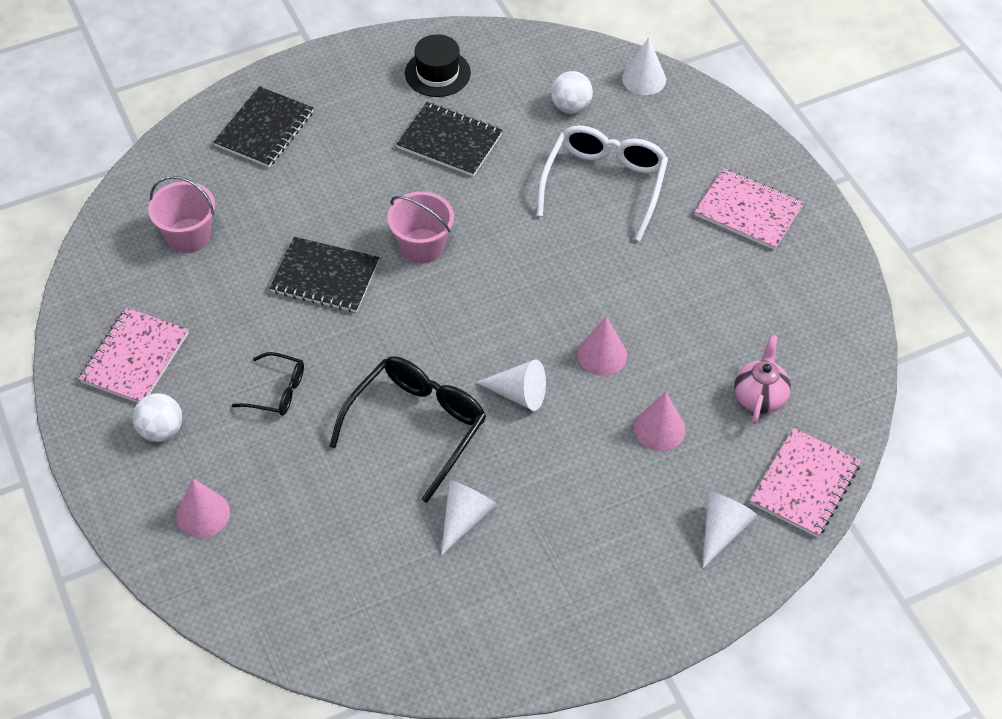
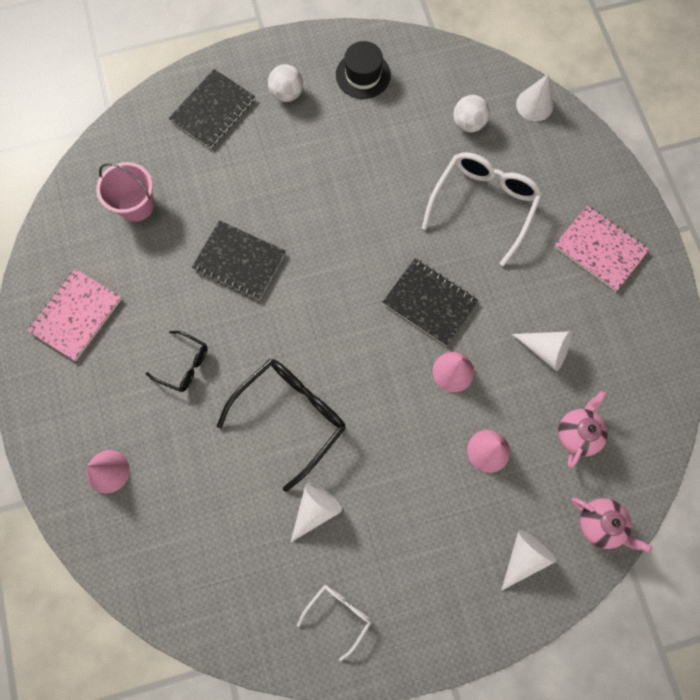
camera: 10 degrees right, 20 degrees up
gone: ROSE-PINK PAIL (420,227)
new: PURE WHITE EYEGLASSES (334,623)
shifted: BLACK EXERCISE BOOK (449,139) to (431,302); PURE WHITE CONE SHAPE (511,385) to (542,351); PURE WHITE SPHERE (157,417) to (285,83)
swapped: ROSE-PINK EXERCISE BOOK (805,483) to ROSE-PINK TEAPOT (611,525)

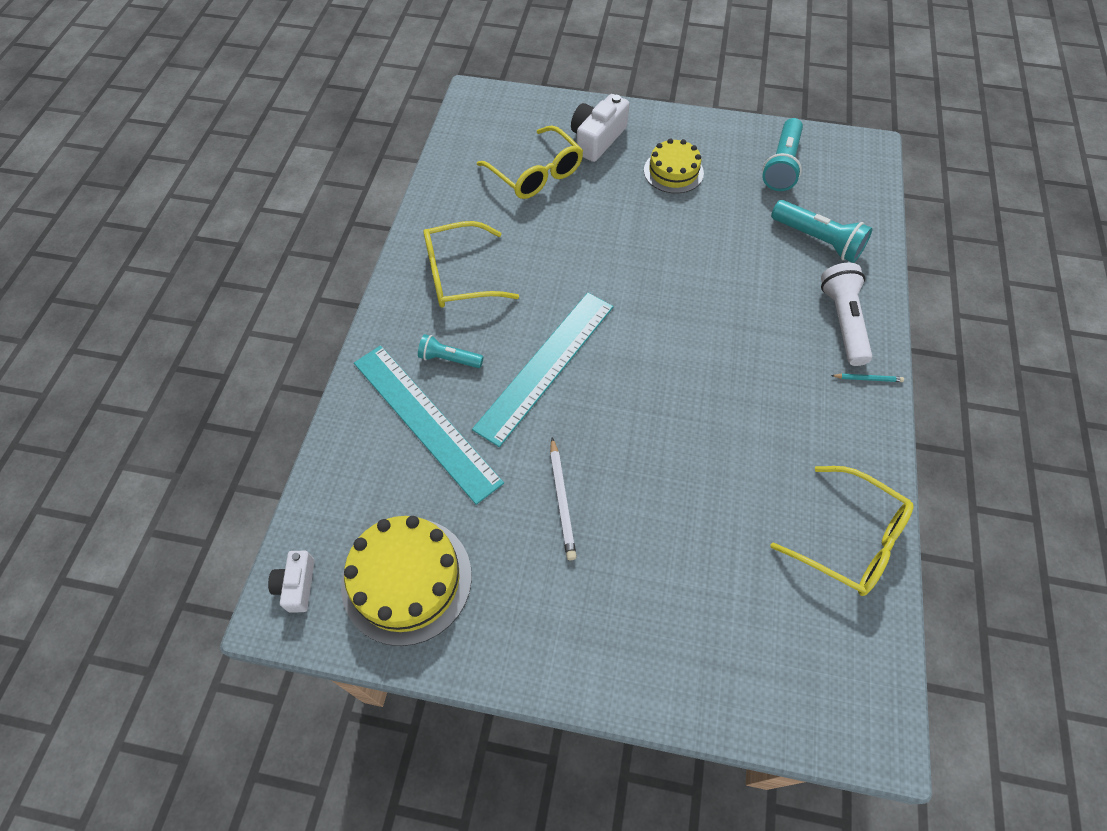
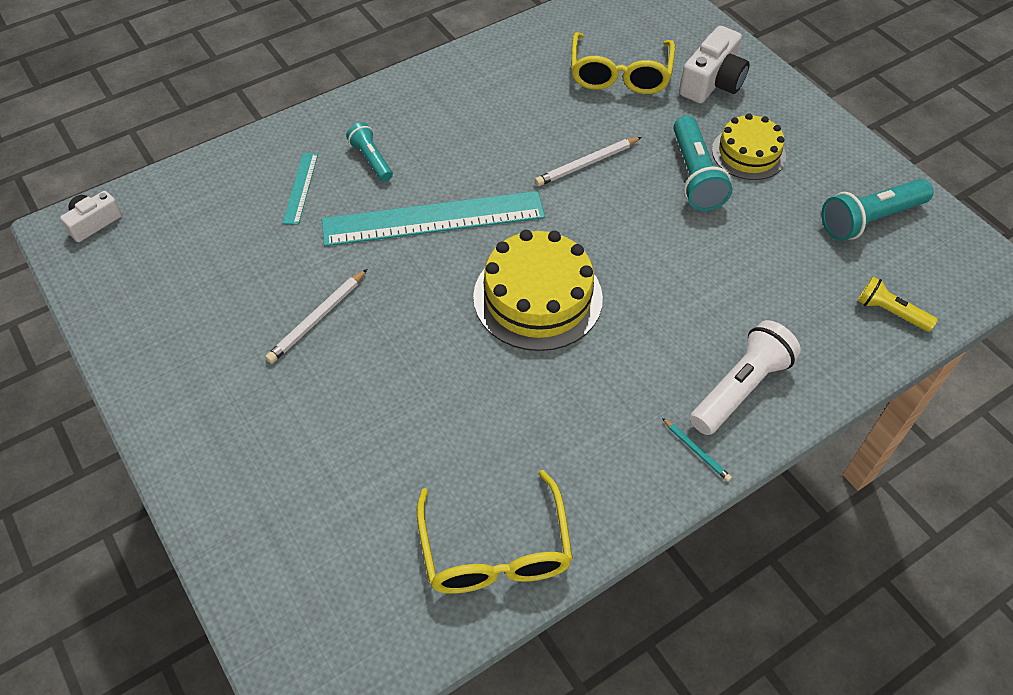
camera: 45 degrees right, 5 degrees down
gone: YELLOW EYEGLASSES (471,264)
new: PURE WHITE WOODEN PENCIL (588,161); YELLOW POCKET TORCH (898,304)
shifted: TURQUOISE POCKET TORCH (822,231) to (703,163); YELLOW LAYER CAKE (406,581) to (538,290)
rotated: PURE WHITE CAMERA (600,128) = (714,64) 135 degrees clockwise
scaled: TURQUOISE RULER (429,425) = (300,189) x0.45

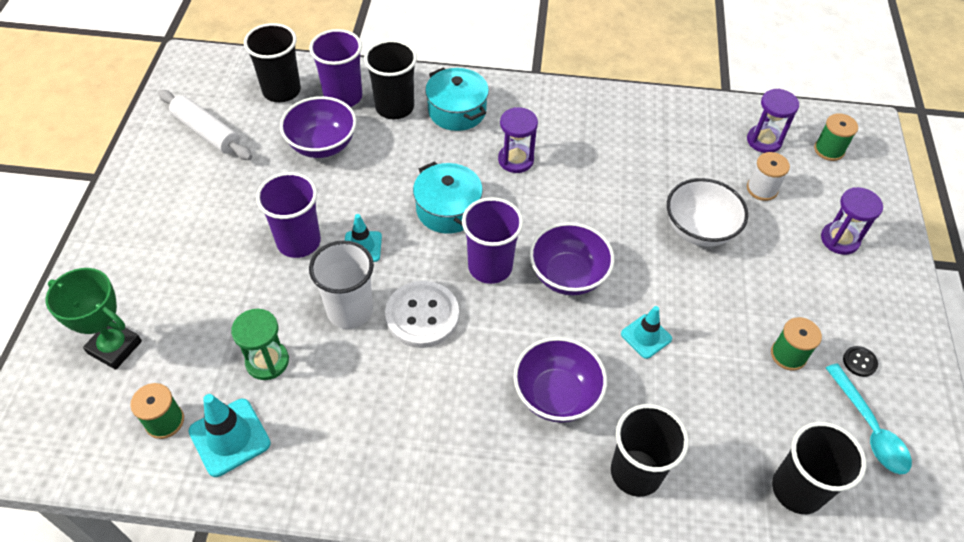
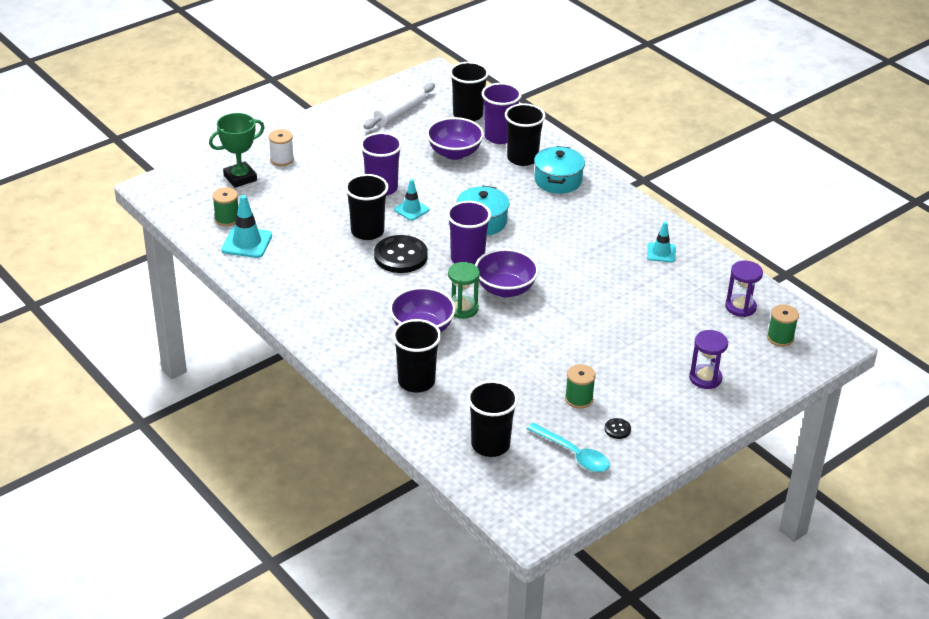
camera: 45 degrees right, 15 degrees down
gone: VIOLET SANDGLASS (518,140); PURE WHITE DEEP DISH (707,212)
shifted: PURE WHITE BOBBIN (768,176) to (281,147); TURQUOISE SAFETY CONE (646,332) to (661,242); LEAF-GREEN SANDGLASS (260,344) to (464,290)
repainted: PURE WHITE CUP (341,284) to BLACK CUP (367,207); PURE WHITE BUTTON (422,314) to BLACK BUTTON (401,254)
rotated: PURE WHITE DOUGH ROLLER (205,125) = (399,106) 45 degrees clockwise; LEAF-GREEN PRIZE CUP (94,319) = (237,150) 75 degrees clockwise; TURQUOISE SPOON (869,418) = (568,447) 75 degrees counterclockwise

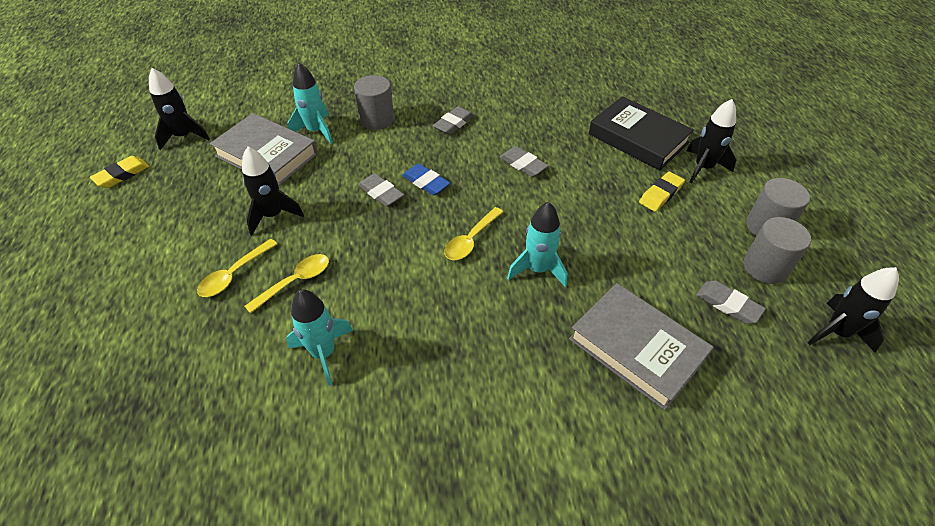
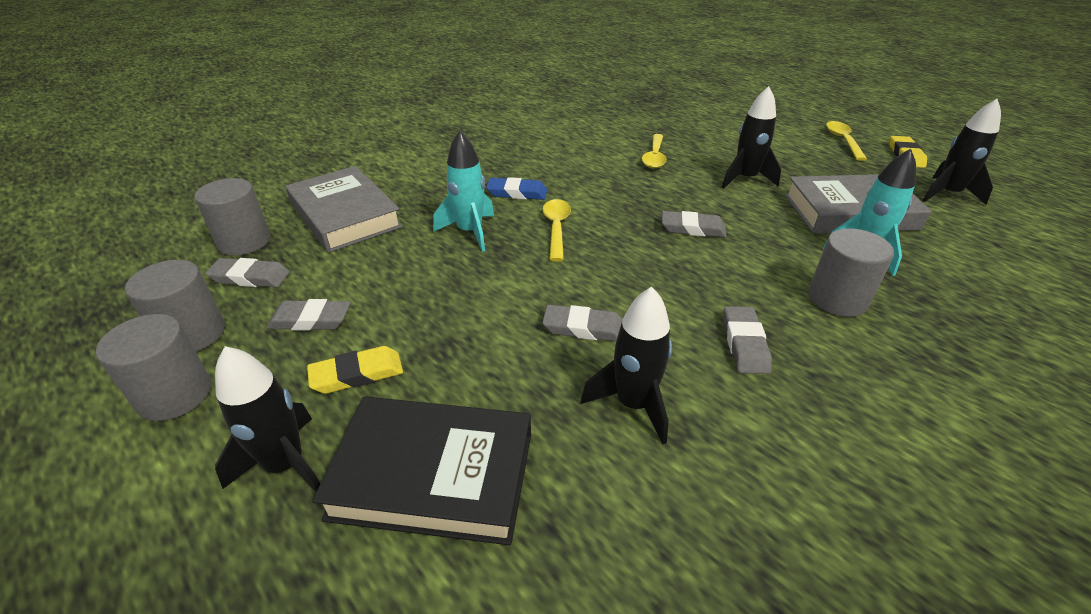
camera: 145 degrees right, 10 degrees down
gone: TURQUOISE TOY ROCKET (319,337)
new: ASH-GREY CYLINDER (232,217); ASH-GREY PENCIL ERASER (309,315)
shifted: COBALT PENCIL ERASER (426,179) to (516,188); YELLOW SPOON (237,268) to (846,141); BLACK TOY ROCKET (853,310) to (626,365)
rotated: YELLOW PENCIL ERASER (662,192) = (355,370) 60 degrees clockwise; ASH-GREY HARDBACK (641,346) = (344,209) 45 degrees clockwise

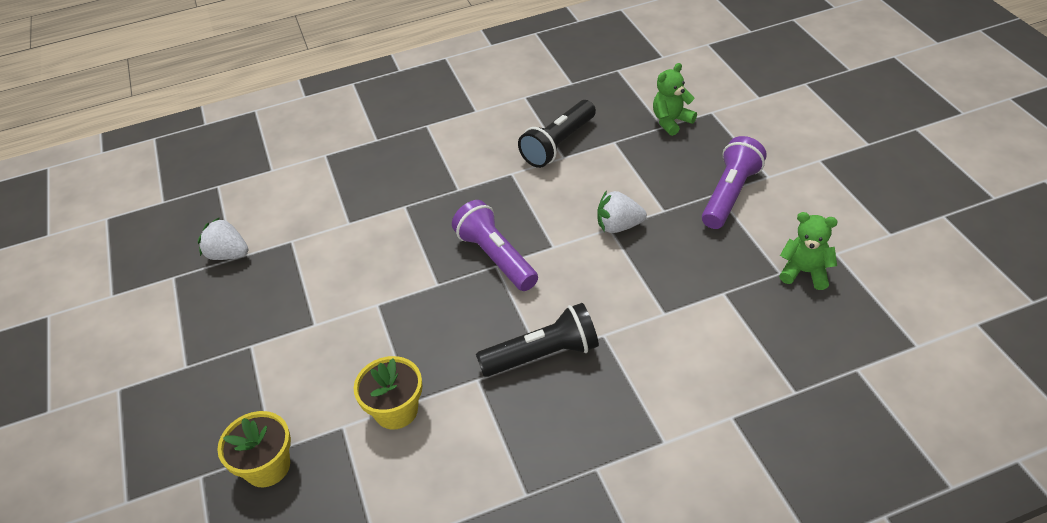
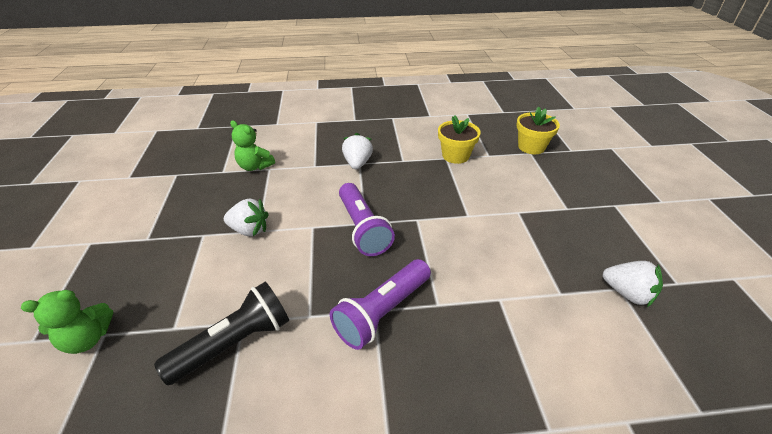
camera: 170 degrees left, 5 degrees down
shifted: VIOLET POCKET TORCH (734,182) to (380,304); LEAF-GREEN STUFFED BEAR (808,251) to (252,145)
swapped: BLACK POCKET TORCH (537,340) to PURE WHITE STRAWBERRY (357,151)

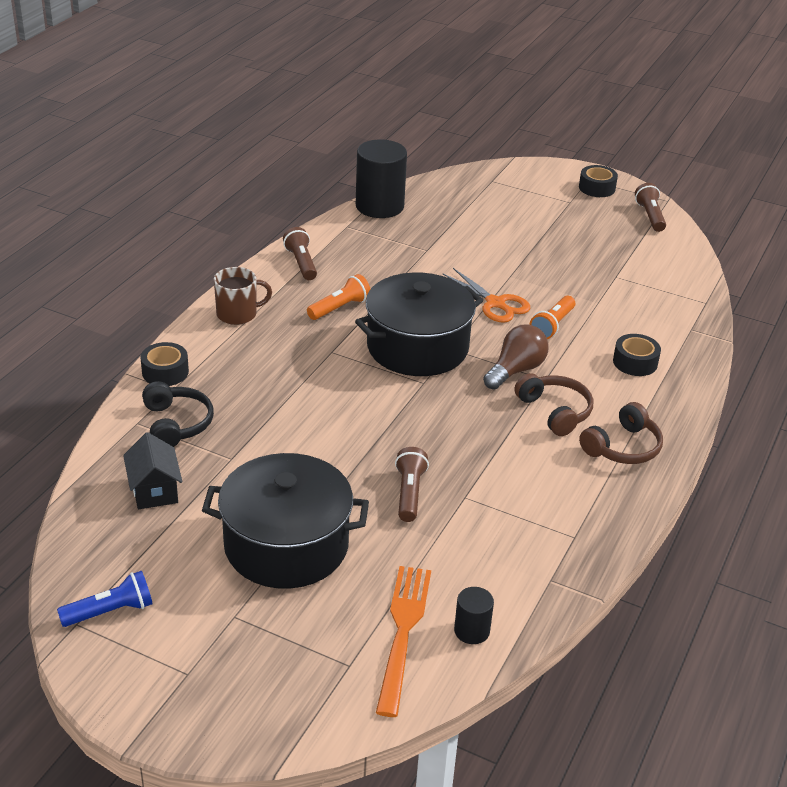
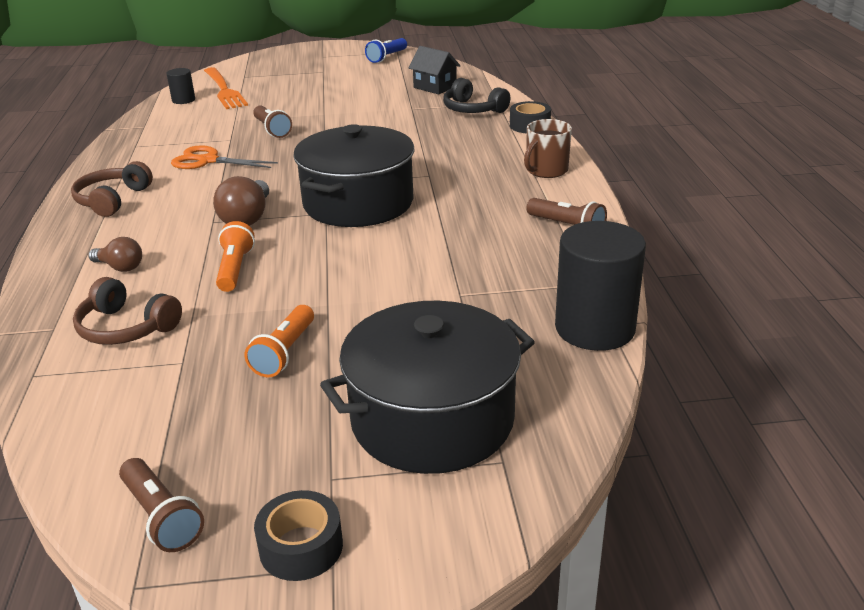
camera: 150 degrees right, 5 degrees down
shifted: ORANGE-COLOURED PAIR OF SCISSORS (486,295) to (224,157); ORANGE-COLOURED POCKET TORCH (338,297) to (279,341); RUSSET HEADSET (553,404) to (127,311); BLACK STOCKPOT (285,521) to (427,387)
swapped: BLACK ROLL OF TAPE (637,355) to RUSSET LIGHT BULB (115,254)

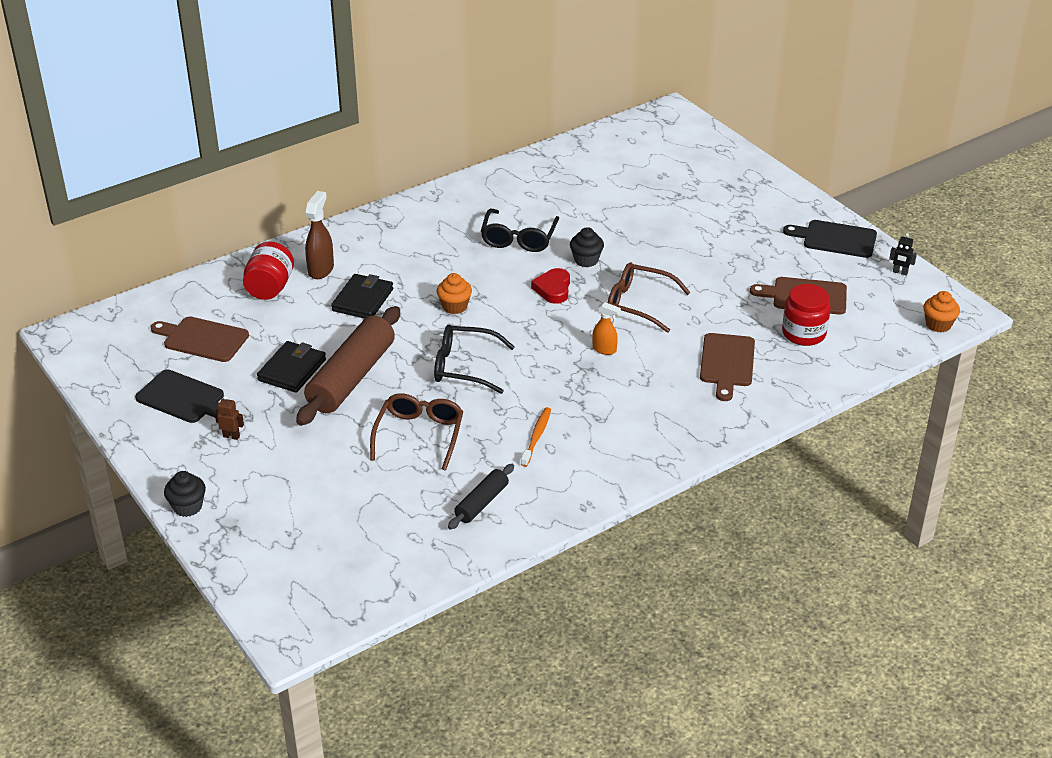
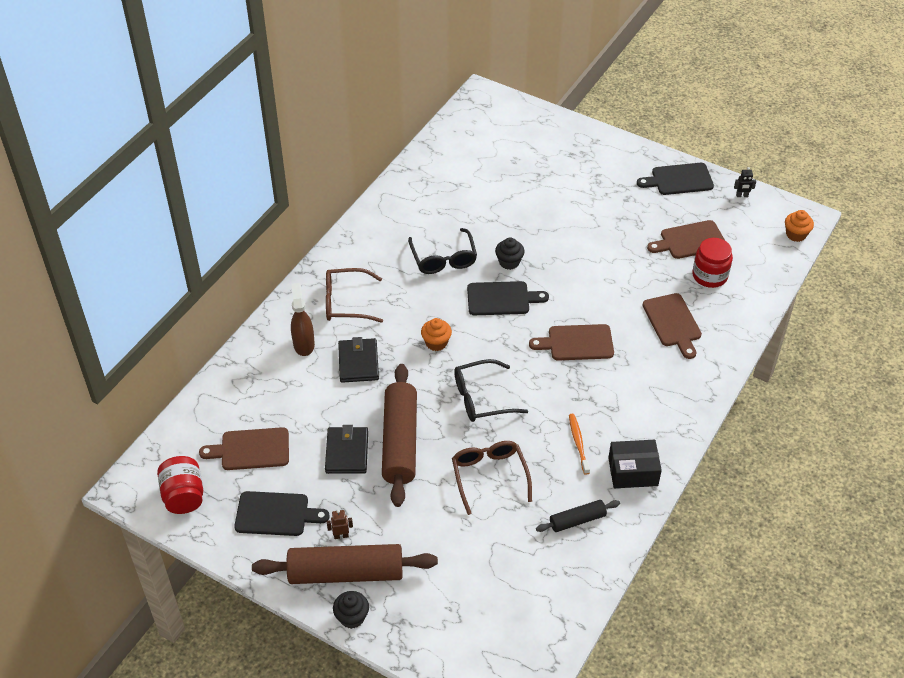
camera: 25 degrees left, 10 degrees up
new: BLACK BOX (635,464); RUSSET DOUGH ROLLER (345,564)
shifted: CRIMSON JAR (268,270) to (180,485); RUSSET EYEGLASSES (649,297) to (354,295)
swapped: CRIMSON HEART (550,286) to BLACK CHOPPING BOARD (508,298); ORANGE-COLOURED SPRAY BOTTLE (607,328) to RUSSET CHOPPING BOARD (571,342)
rotated: BLACK DOUGH ROLLER (481,496) = (578,516) 60 degrees clockwise

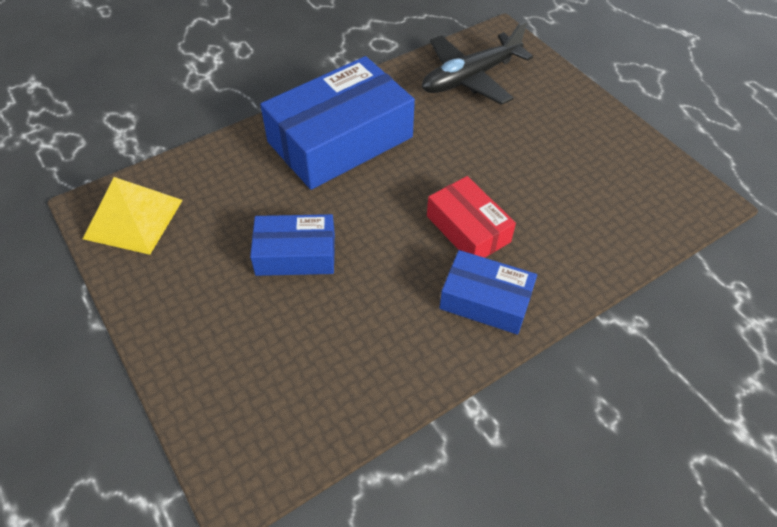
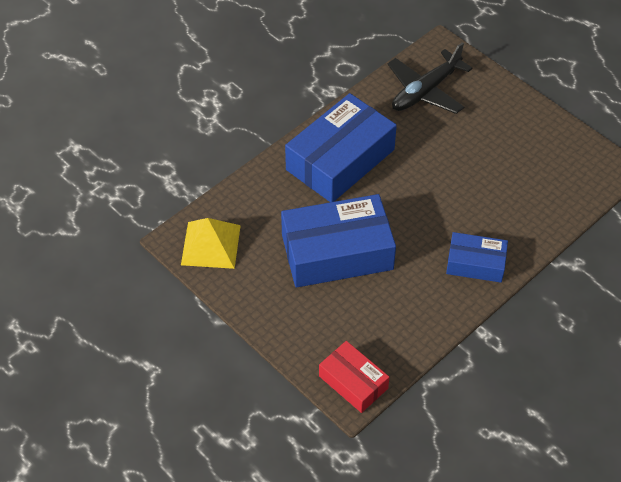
camera: 10 degrees left, 0 degrees up
shifted: CRIMSON BOX (471,217) to (354,377)
scaled: COBALT BOX (292,245) = (338,241) x1.82

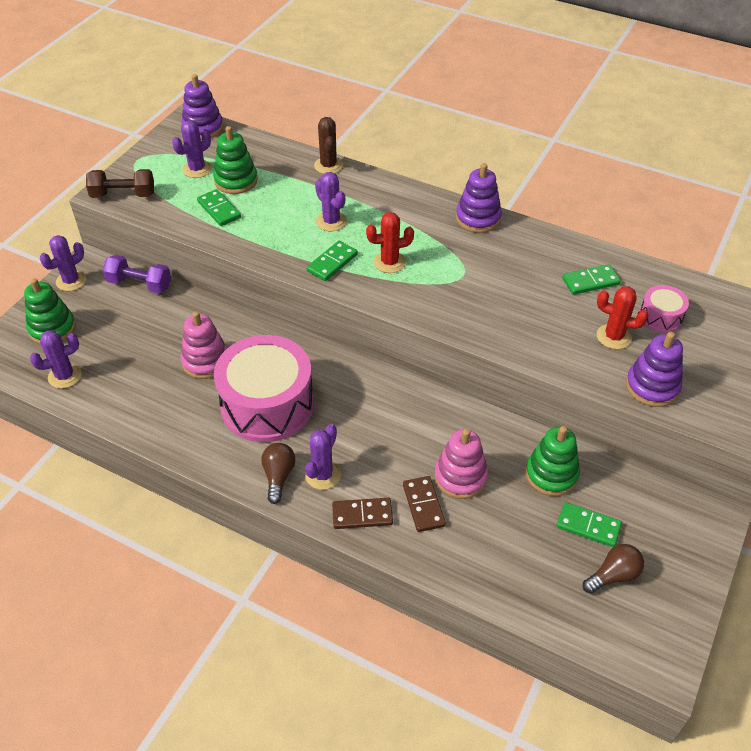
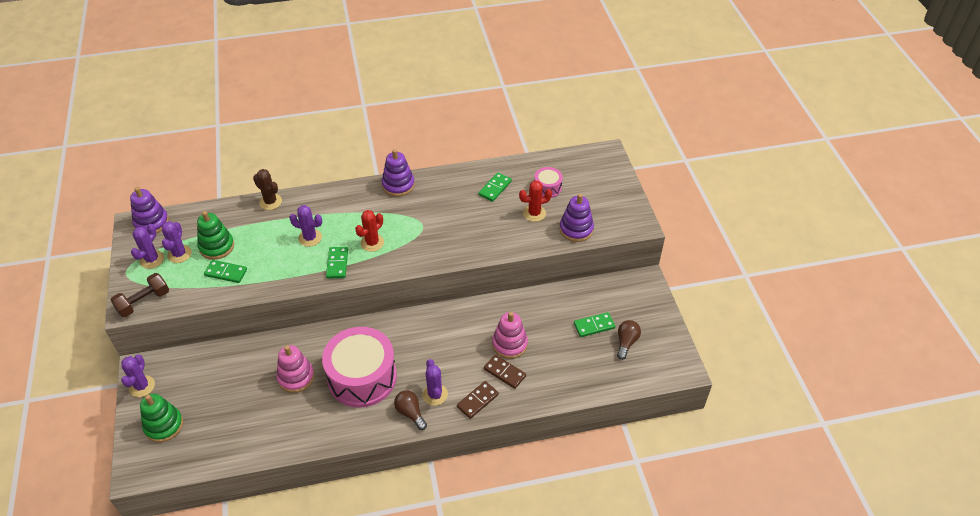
camera: 40 degrees left, 0 degrees up
gone: VIOLET DUMBBELL (136,274); LEAF-GREEN STACKING RINGS (553,461)
shifted: VIOLET CACTUS (56,359) to (147,246)

